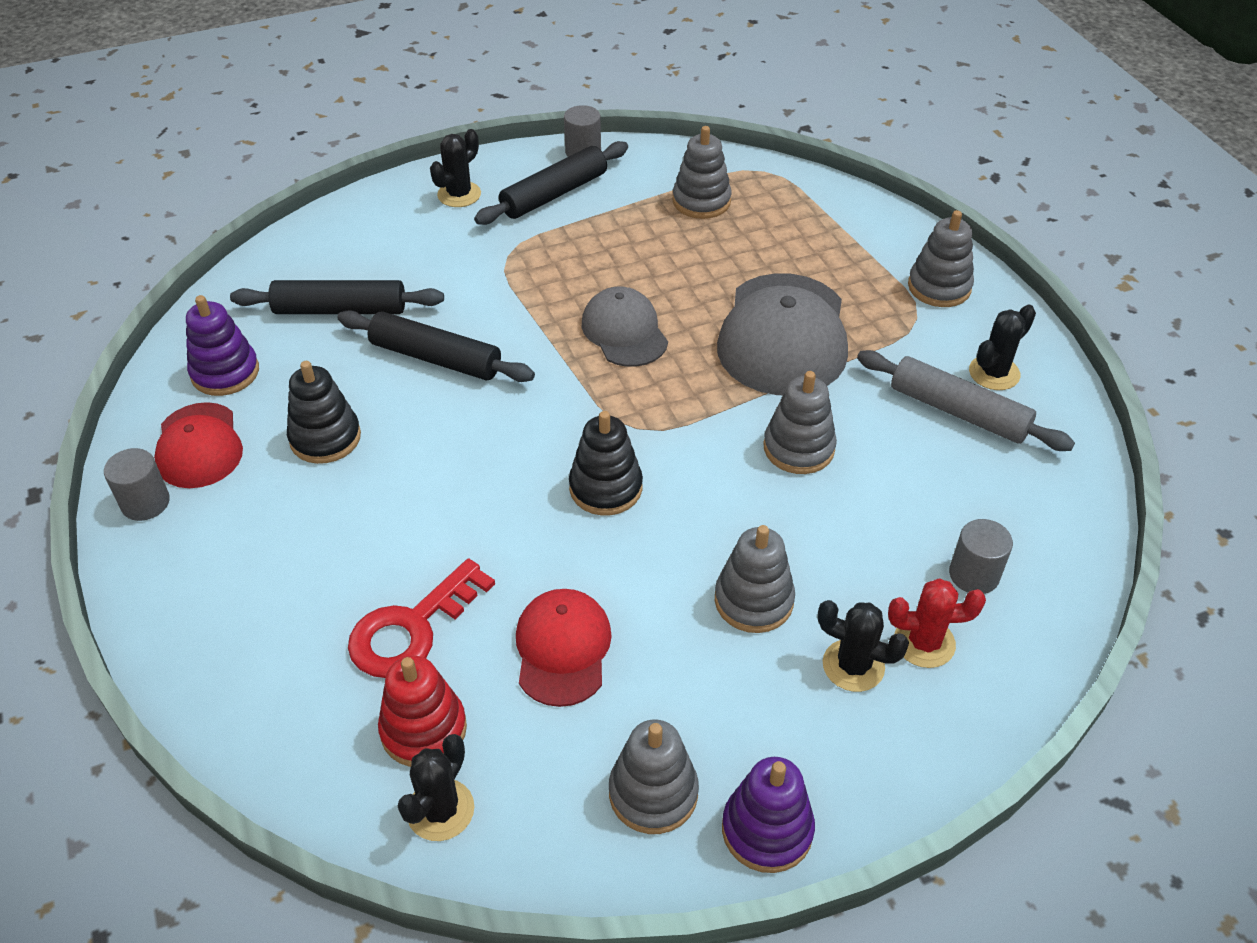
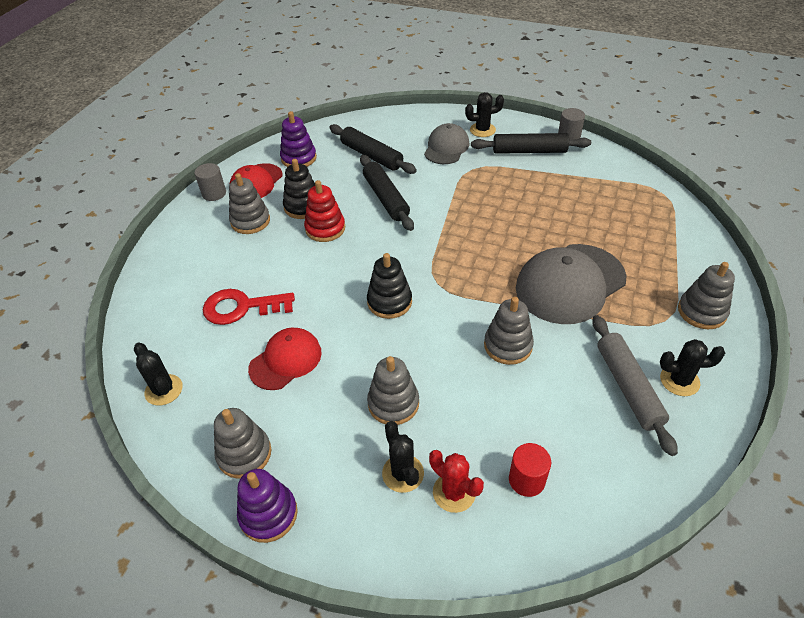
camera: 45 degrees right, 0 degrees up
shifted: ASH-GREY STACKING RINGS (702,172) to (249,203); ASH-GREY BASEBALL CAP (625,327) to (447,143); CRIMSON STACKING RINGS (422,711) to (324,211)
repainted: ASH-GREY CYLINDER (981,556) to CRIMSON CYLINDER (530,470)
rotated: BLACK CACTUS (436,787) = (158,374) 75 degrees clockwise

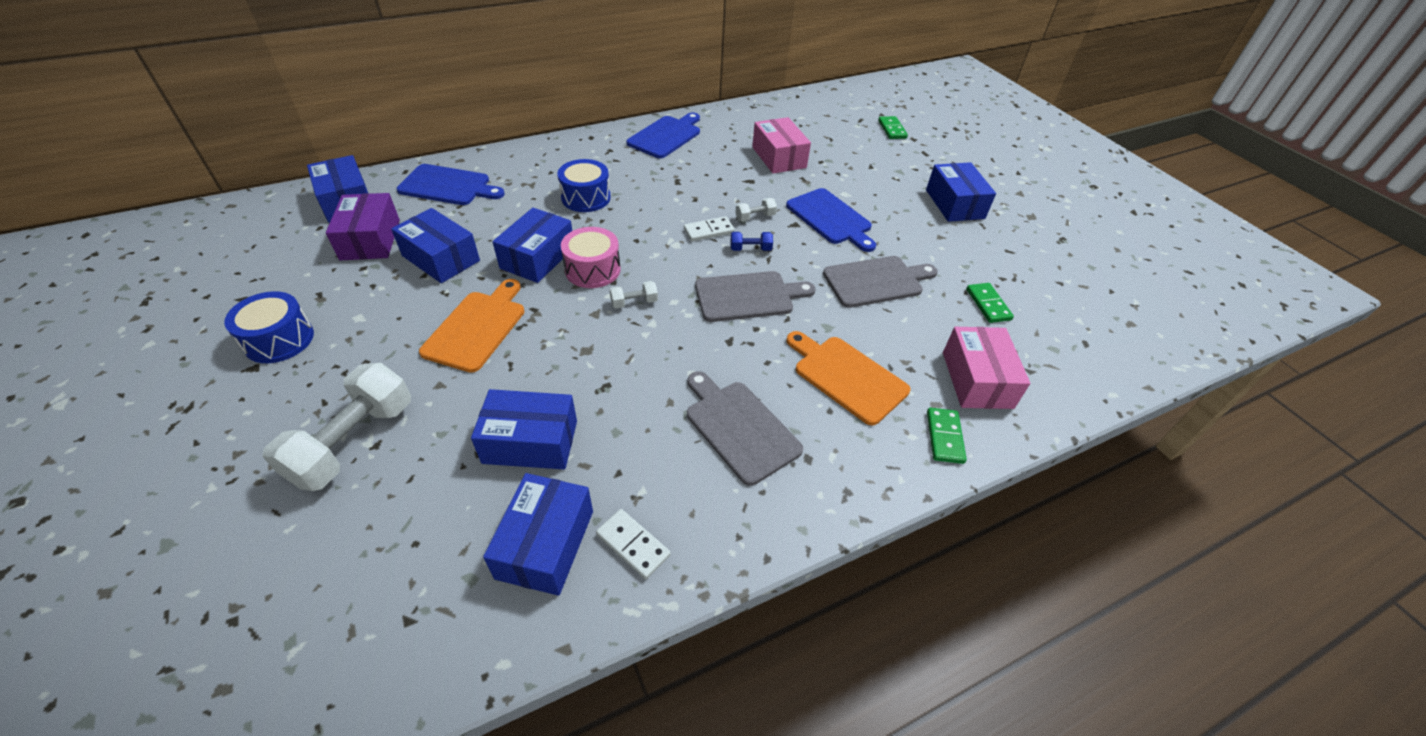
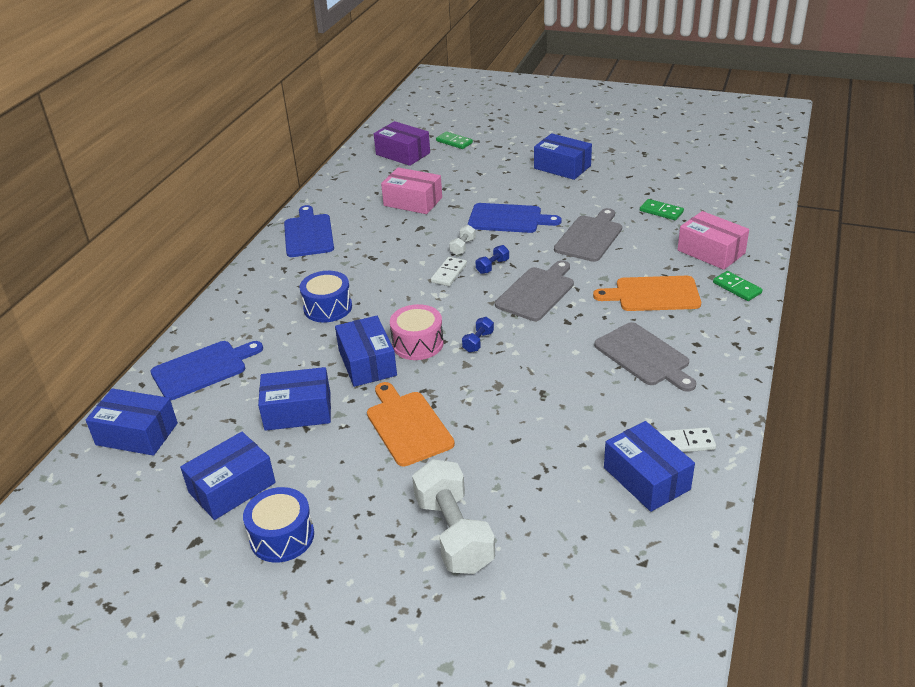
camera: 40 degrees left, 10 degrees down
shifted: VIOLET BOX (363,226) to (402,143); COBALT BOX (524,429) to (228,476)
repainted: PURE WHITE DUMBBELL (634,294) to COBALT DUMBBELL (478,335)
rotated: ASH-GREY CHOPPING BOARD (745,428) = (645,357) 135 degrees counterclockwise

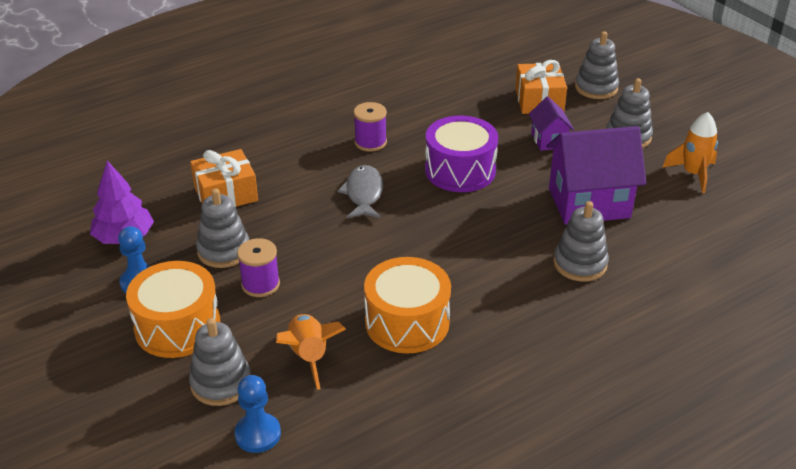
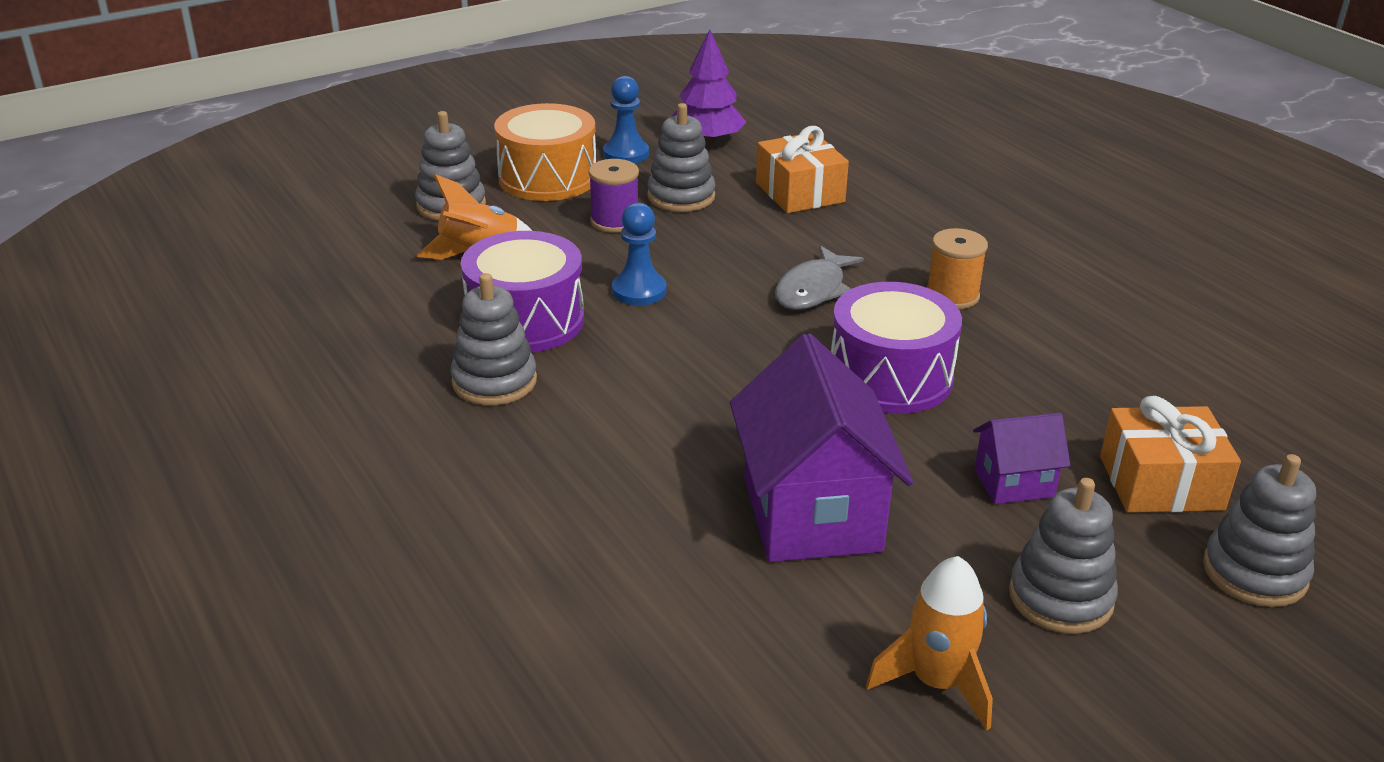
camera: 90 degrees right, 5 degrees down
shifted: ASH-GREY STACKING RINGS (581,241) to (493,339); COBALT GAME PAWN (257,414) to (639,254)
repainted: VIOLET BOBBIN (370,127) to ORANGE-COLOURED BOBBIN (957,268); ORANGE-COLOURED TOY DRUM (407,305) to VIOLET TOY DRUM (522,292)
rotated: ASH-GREY TOY FISH (360,191) = (819,277) 120 degrees clockwise

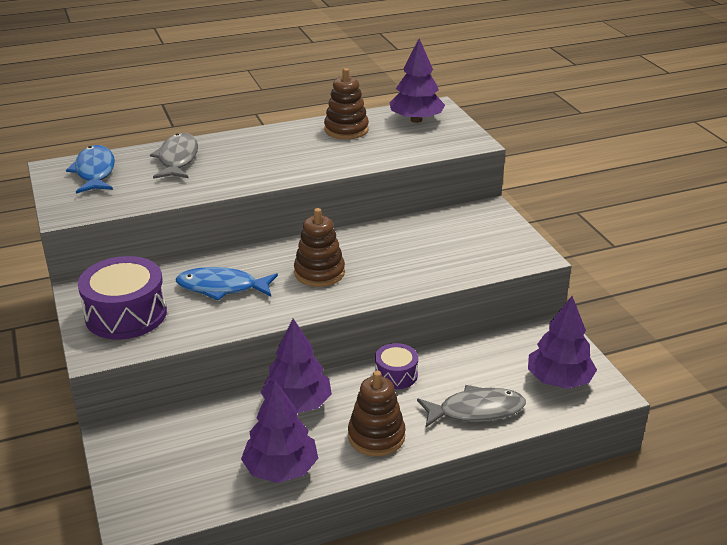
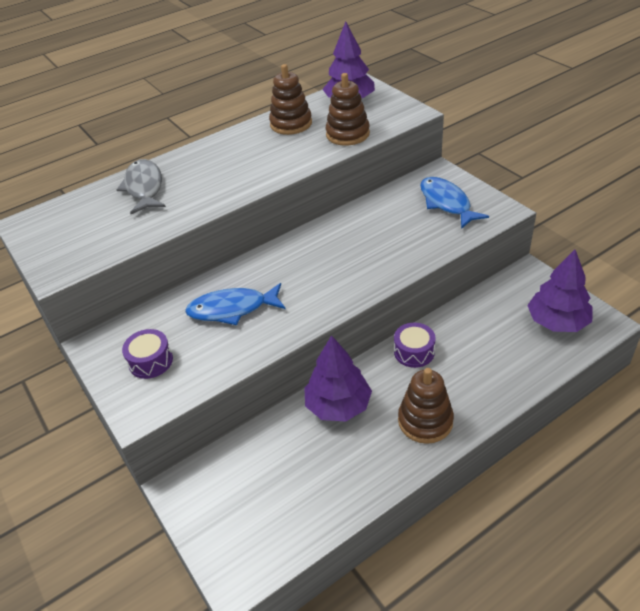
camera: 10 degrees left, 10 degrees up
gone: VIOLET TOY TREE (279,432); ASH-GREY TOY FISH (471,406)
shifted: COBALT TOY FISH (90,169) to (454,203); RUSSET STACKING RINGS (319,247) to (348,109)
scaled: VIOLET TOY DRUM (122,297) = (147,354) x0.55

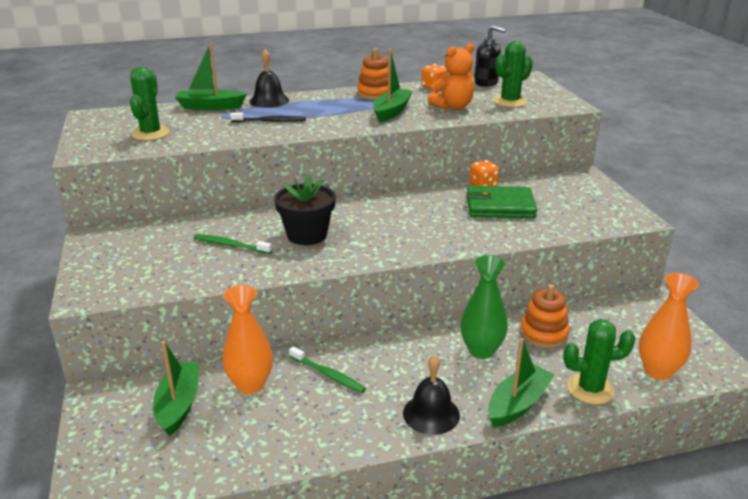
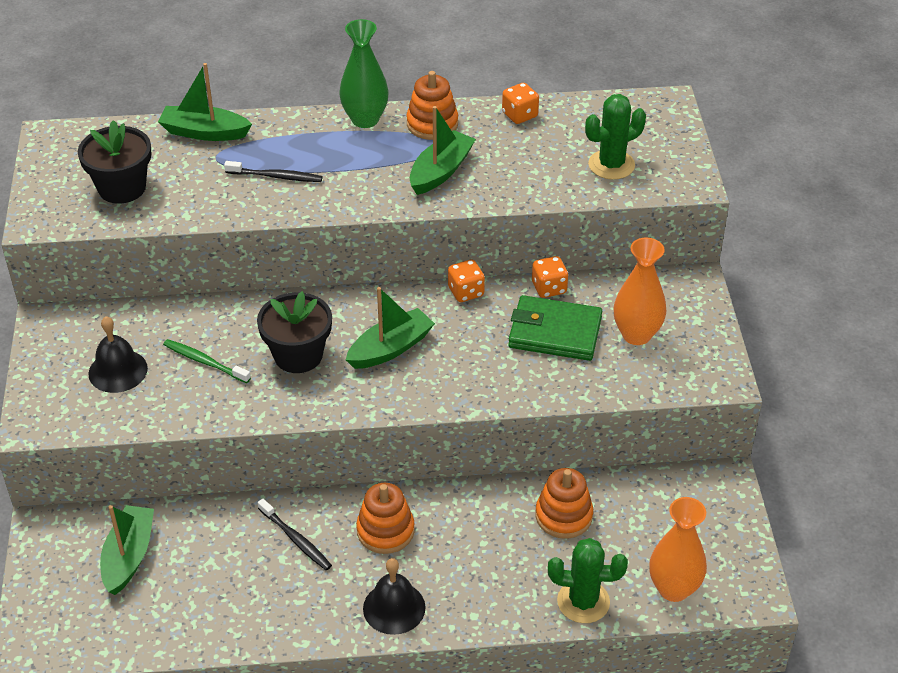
camera: 10 degrees right, 15 degrees up
gone: BLACK SOAP PUMP (490,56); ORANGE-COLOURED STUFFED BEAR (451,76)
new: ORANGE-COLOURED DIE (466,281); ORANGE-COLOURED STACKING RINGS (385,518)
shifted: BLACK SCHOOL BELL (269,78) to (118,354); LEAF-GREEN VASE (484,307) to (364,73); ORANGE-COLOURED VASE (247,339) to (640,291); LEAF-GREEN BOAT (521,382) to (390,328)
swapped: LEAF-GREEN CACTUS (150,103) to BLACK PLANT POT (114,162)
repainted: LEAF-GREEN TOOTH BRUSH (327,369) to BLACK TOOTH BRUSH (295,534)

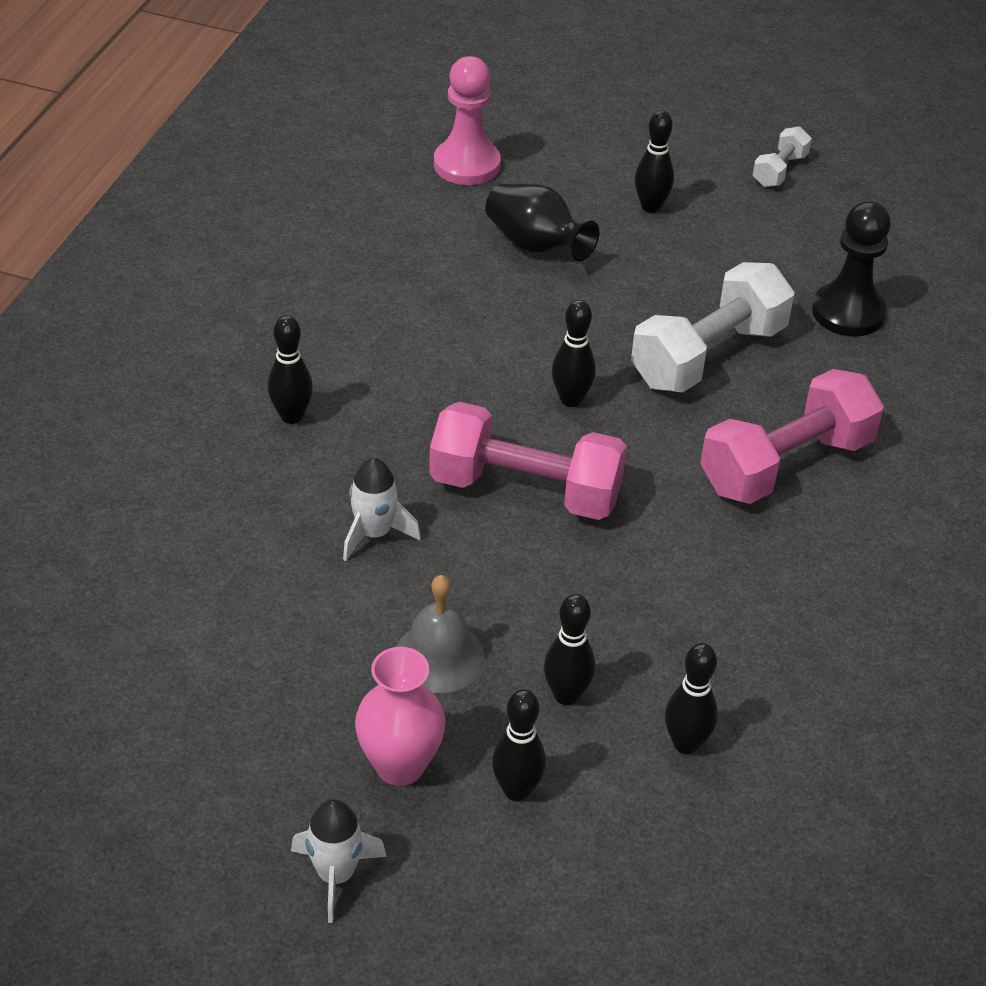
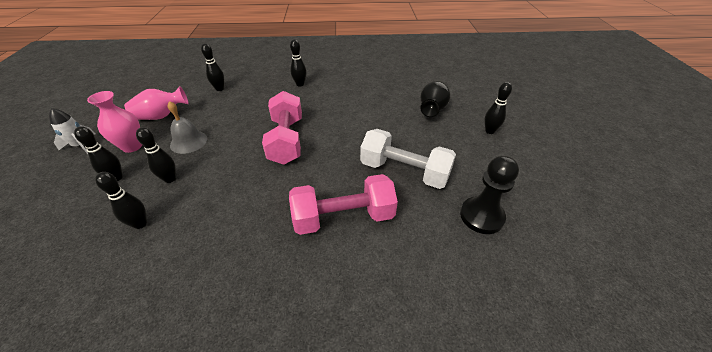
camera: 70 degrees right, 0 degrees up
gone: ROSE-PINK GAME PAWN (467,120); PURE WHITE DUMBBELL (782,156); PURE WHITE TOY ROCKET (382,509)
new: ROSE-PINK VASE (156,103)
shifted: BLACK TENPIN (574,353) to (212,67)
rotated: ROSE-PINK DUMBBELL (792,436) = (343,204) 45 degrees counterclockwise

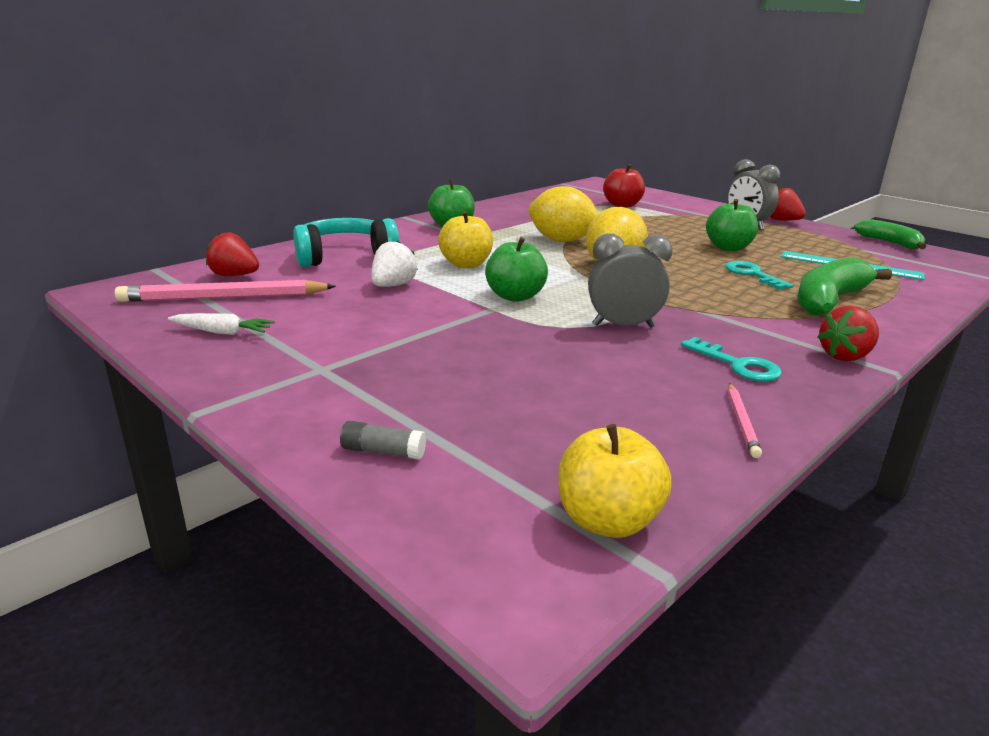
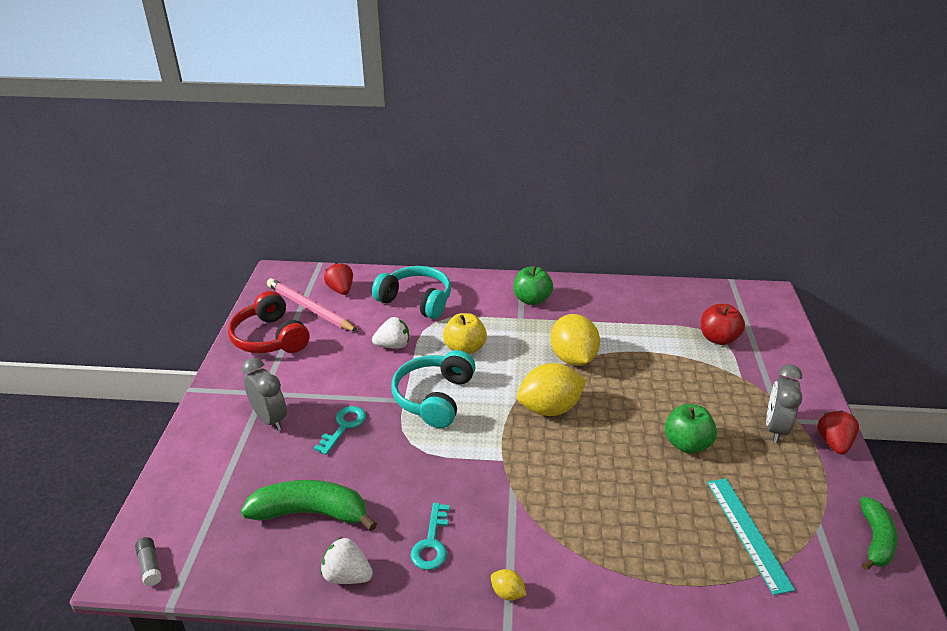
camera: 50 degrees right, 10 degrees up
gone: YELLOW APPLE FRUIT (615,481)
shifted: ASH-GREY ALARM CLOCK (630,280) to (264,394); LEAF-GREEN TOY BANANA (844,286) to (309,505); TURQUOISE LATCHKEY (759,275) to (340,430); ASH-GREY STICK OF GLUE (383,440) to (148,561)
swapped: LEAF-GREEN APPLE FRUIT (516,269) to TURQUOISE HEADSET (433,389); CRIMSON STRAWBERRY (848,333) to YELLOW CITRUS FRUIT (509,585); PURE WHITE ROOT VEGETABLE (221,324) to CRIMSON HEADSET (269,322); ROSE-PINK WOODEN PENCIL (745,420) to PURE WHITE STRAWBERRY (347,560)

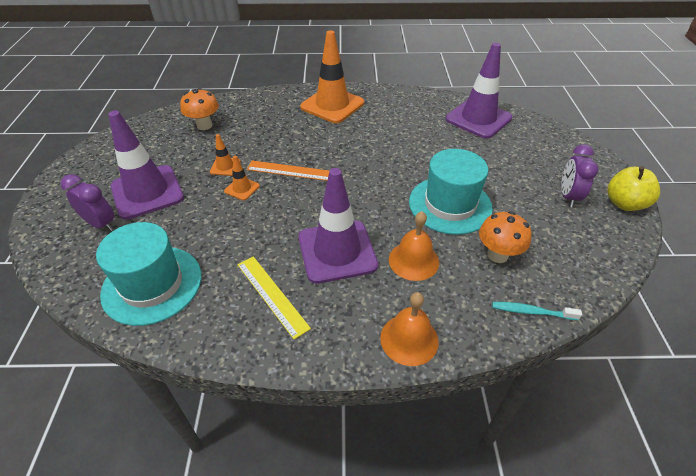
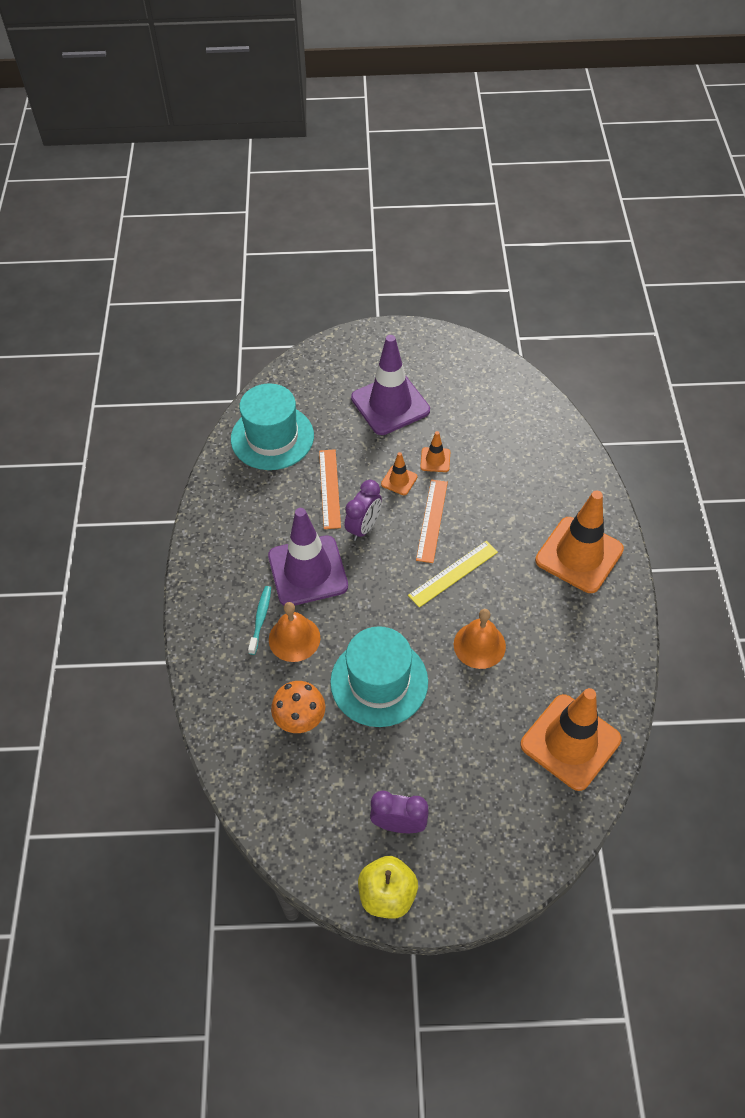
camera: 90 degrees right, 10 degrees up
gone: ORANGE-COLOURED FUNGUS (199,109)
new: ORANGE-COLOURED RULER (330,489)
shifted: VIOLET ALARM CLOCK (87,202) to (363,510); YELLOW RULER (274,297) to (453,574); ORANGE-COLOURED SCHOOL BELL (409,329) to (480,639); TURQUOISE TOOTH BRUSH (537,311) to (259,620)
repainted: VIOLET SAFETY CONE (478,91) to ORANGE-COLOURED SAFETY CONE (571,739)

